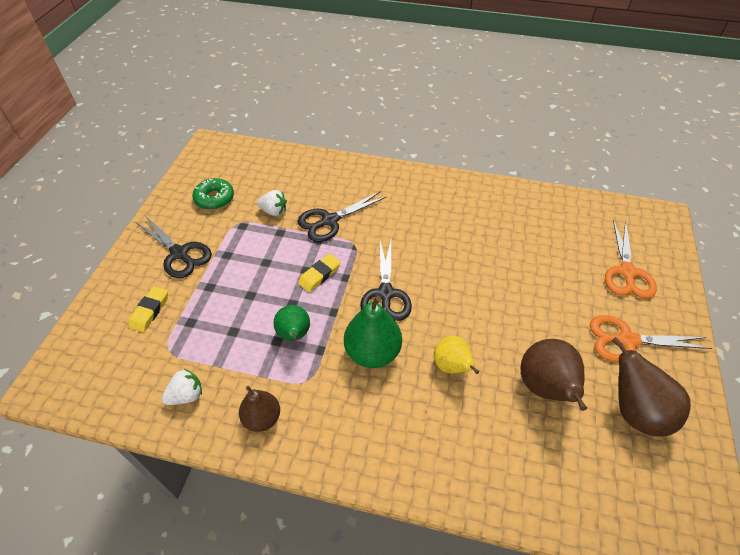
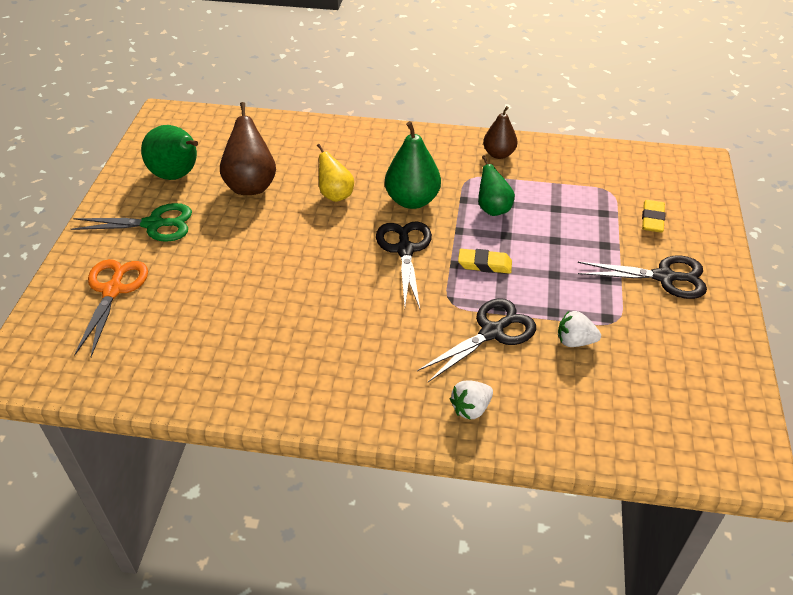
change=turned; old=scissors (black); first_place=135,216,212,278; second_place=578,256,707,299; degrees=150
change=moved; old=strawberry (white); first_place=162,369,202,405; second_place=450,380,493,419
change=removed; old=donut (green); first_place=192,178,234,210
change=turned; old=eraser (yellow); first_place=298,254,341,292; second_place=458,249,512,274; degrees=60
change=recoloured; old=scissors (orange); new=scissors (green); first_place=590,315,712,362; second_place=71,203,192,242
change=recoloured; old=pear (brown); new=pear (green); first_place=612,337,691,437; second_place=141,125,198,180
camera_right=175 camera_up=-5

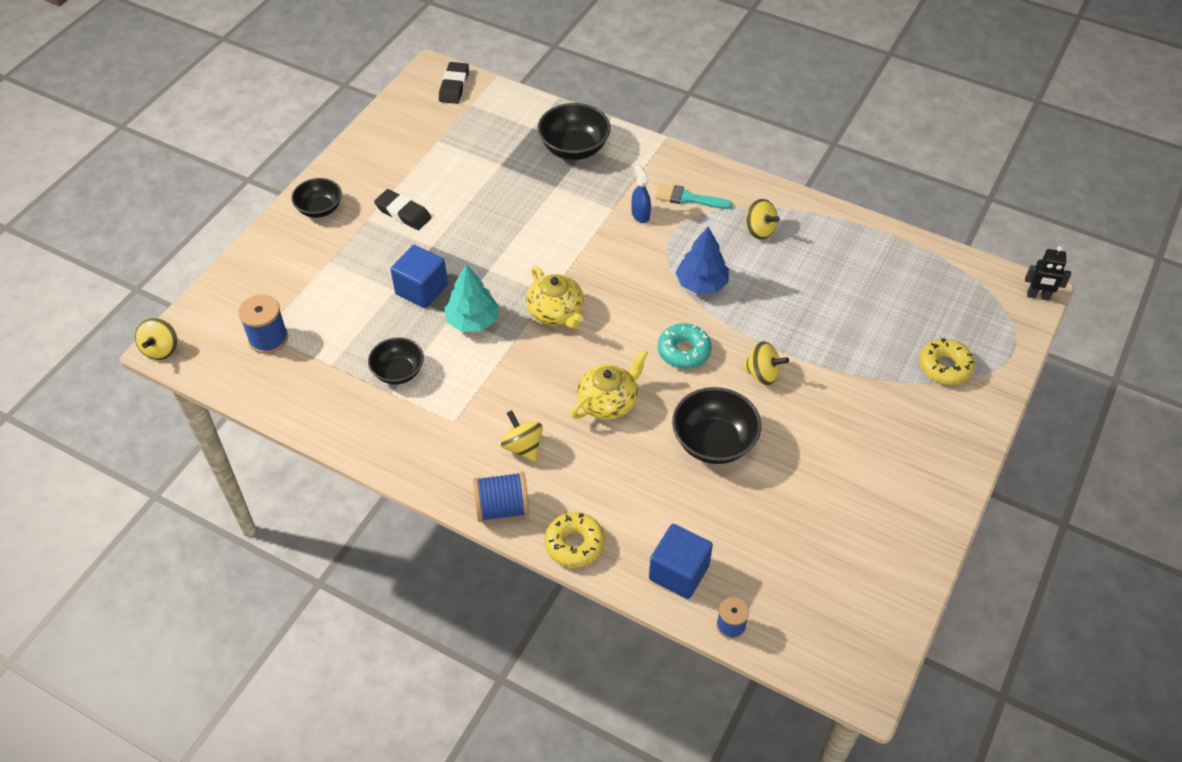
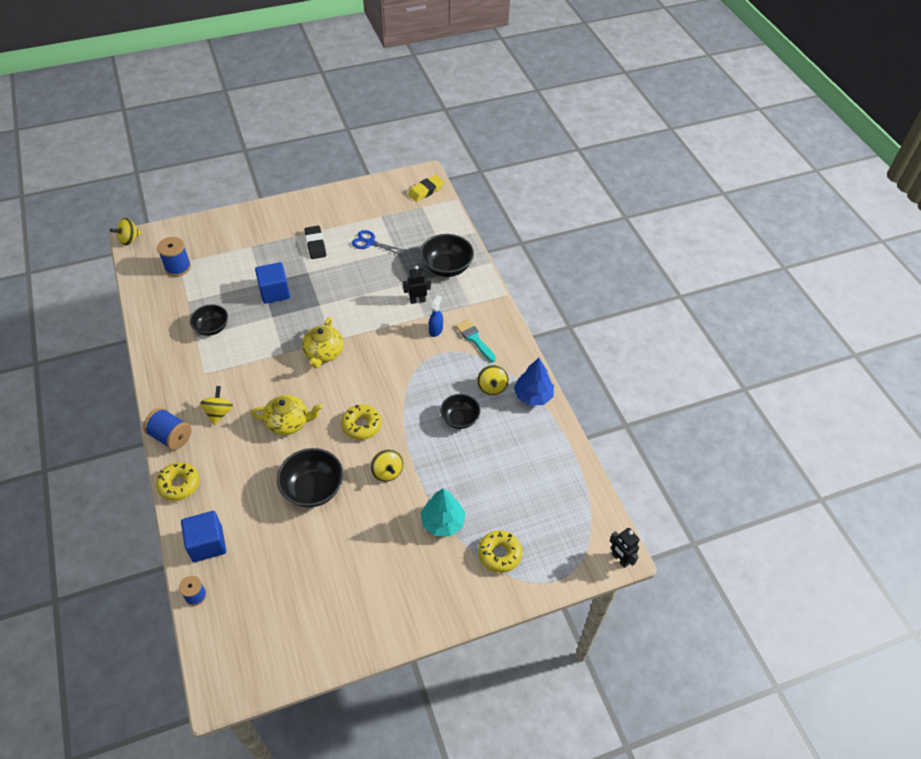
change=moved; old=bowl (black); first_place=291,178,342,218; second_place=440,394,481,429
change=recoloured; old=eraser (black); new=eraser (yellow); first_place=439,62,469,104; second_place=408,175,444,202
change=moved; old=tree (turquoise); first_place=444,264,499,332; second_place=421,488,466,536
change=recoloured; old=donut (turquoise); new=donut (yellow); first_place=658,323,712,369; second_place=341,405,382,440
change=moved; old=tree (blue); first_place=676,227,729,294; second_place=514,358,554,406
change=added; new=scissors (blue); second_place=352,230,405,255
change=added; new=robot (black); second_place=403,266,431,304
camera_right=40 camera_up=0

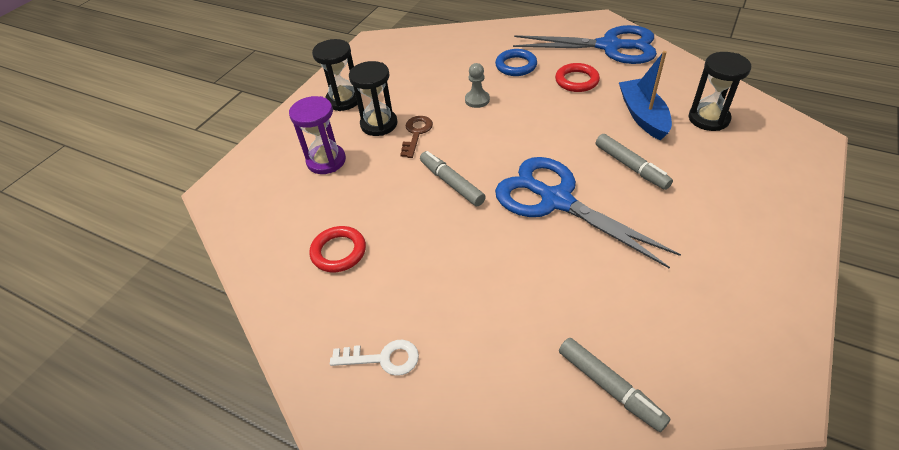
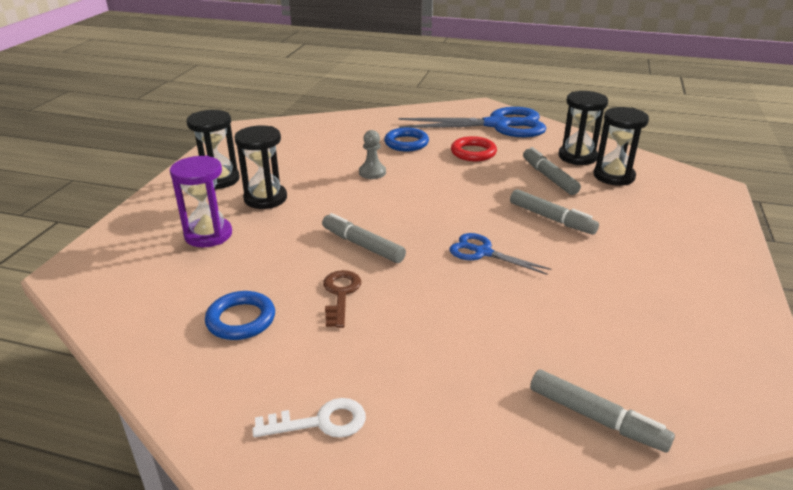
change=recoloured; old=ring (red); new=ring (blue); first_place=310,226,366,272; second_place=205,291,275,340
change=moved; old=key (brown); first_place=400,116,433,158; second_place=323,270,361,328
change=resized; old=scissors (blue); first_place=495,157,681,269; second_place=449,233,552,275; factor=0.49
change=replaced; old=boat (blue); new=marker (grey); first_place=619,51,672,141; second_place=523,147,581,195
change=added; new=hourglass (black); second_place=558,91,608,165
camera_right=-15 camera_up=-15

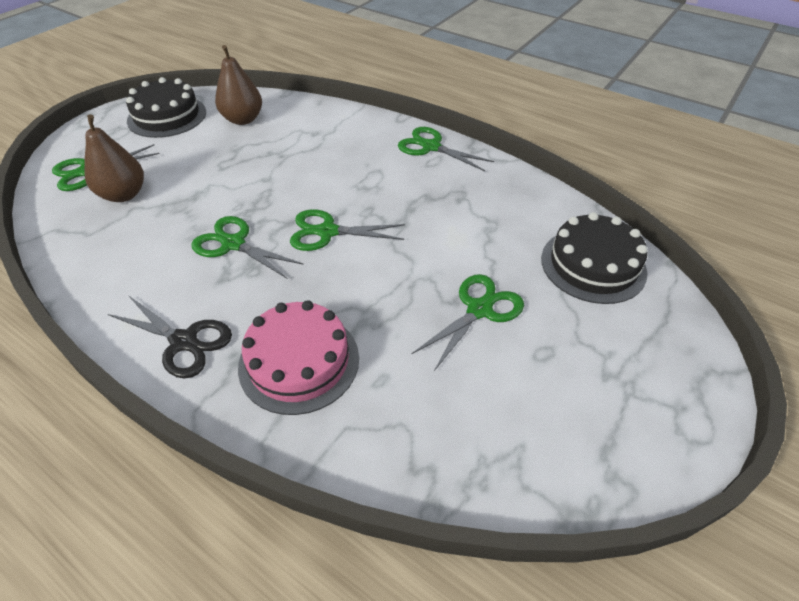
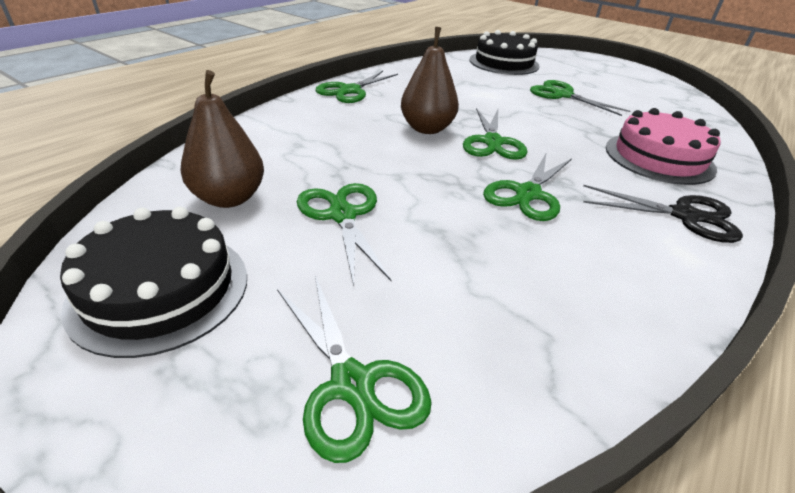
change=moved; old=pear (brown); first_place=84,114,144,202; second_place=401,27,459,134
change=turned; old=scissors (black); first_place=108,295,232,379; second_place=583,185,743,243; degrees=75
change=added; new=scissors (green); second_place=297,183,392,286
camera_right=-90 camera_up=-10

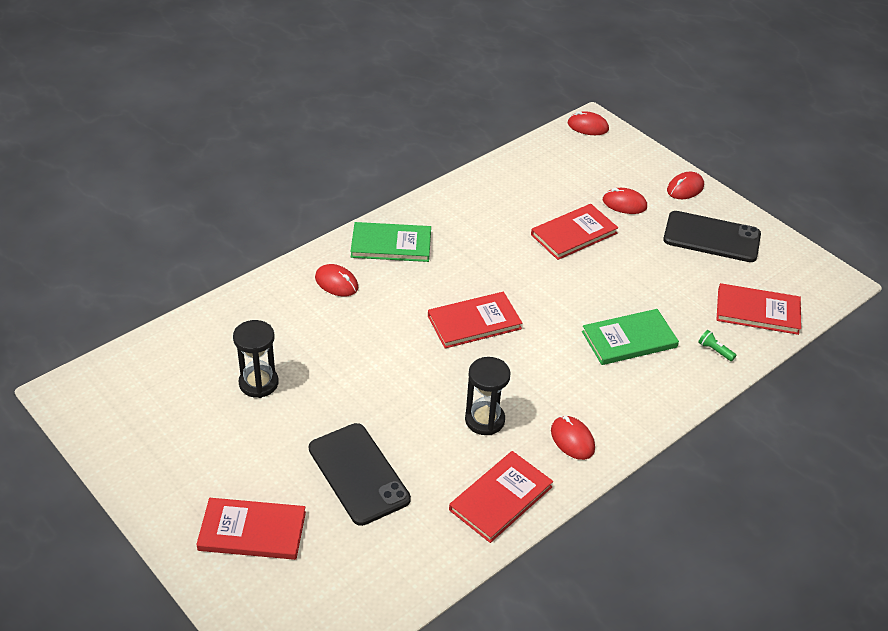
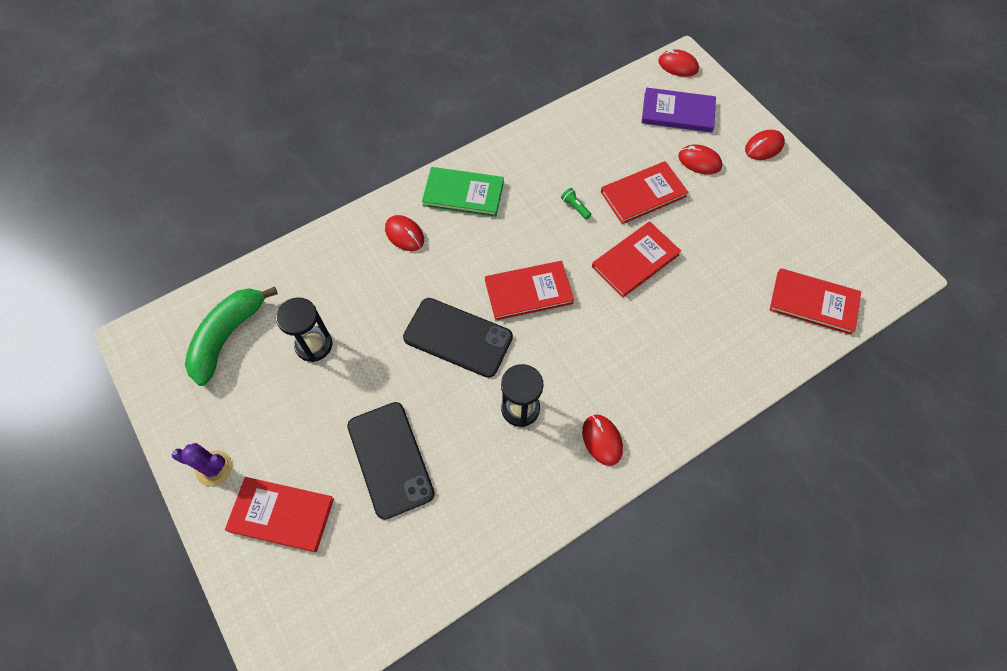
change=moved; old=book (red); first_place=449,451,553,543; second_place=592,221,681,298
change=removed; old=book (green); first_place=582,309,679,365
change=moved; old=phone (black); first_place=663,211,761,262; second_place=403,298,513,378
change=moved; old=flashlight (green); first_place=698,330,736,361; second_place=561,188,591,219
change=added; new=cactus (purple); second_place=172,443,232,486
change=added; new=banana (green); second_place=185,287,278,386
change=added; new=book (purple); second_place=641,88,716,132
camera_right=10 camera_up=20

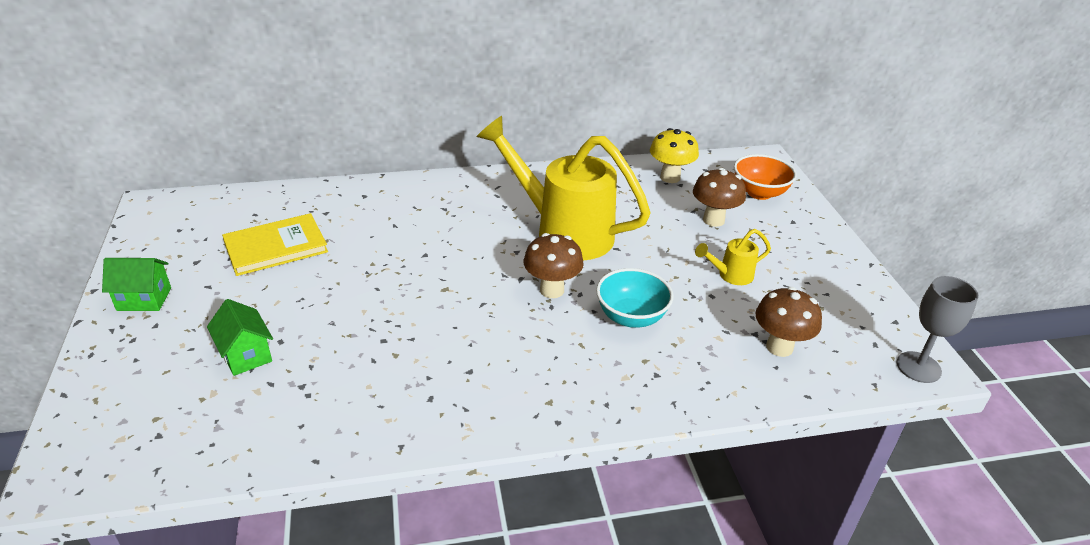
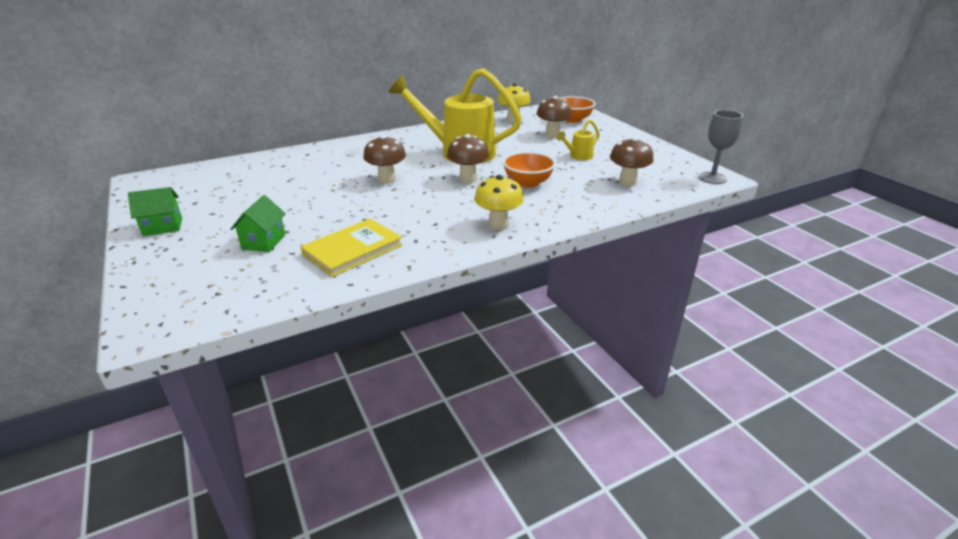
change=turned; old=house (green); first_place=207,299,273,376; second_place=230,195,286,252; degrees=60
change=moved; old=book (yellow); first_place=222,213,328,276; second_place=301,219,403,277
change=recoloured; old=bowl (turquoise); new=bowl (orange); first_place=596,268,673,328; second_place=503,152,556,188
change=added; new=mushroom (brown); second_place=363,135,406,184
change=added; new=mushroom (yellow); second_place=474,175,524,230
camera_right=-15 camera_up=-5

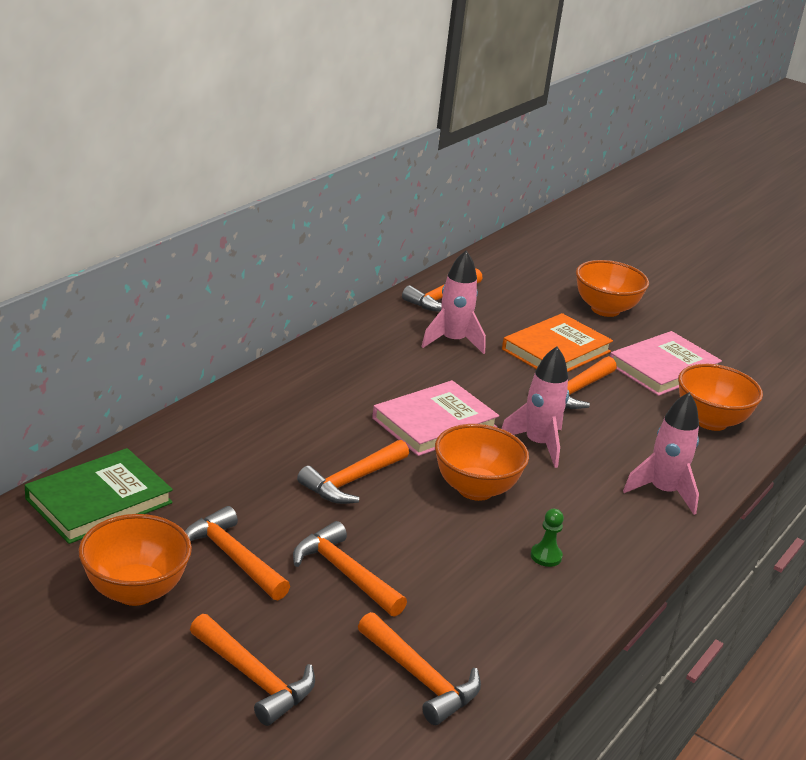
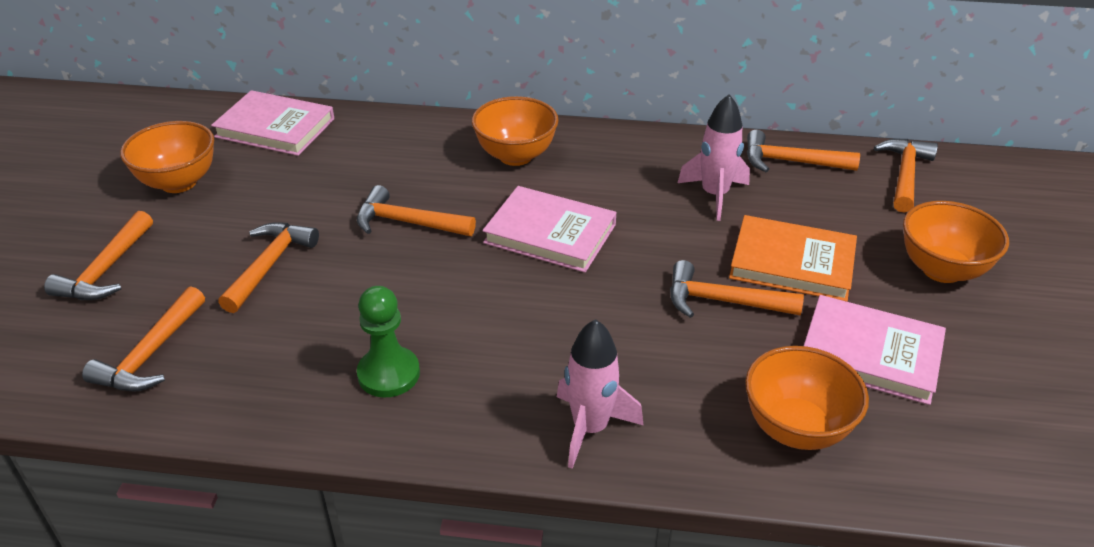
change=recoloured; old=book (green); new=book (pink); first_place=25,448,173,544; second_place=211,90,334,156
change=moved; old=hammer (orange); first_place=185,506,290,600; second_place=874,139,938,213
change=moved; old=bowl (orange); first_place=435,424,529,501; second_place=472,96,559,166
change=removed; old=rocket (pink); first_place=501,346,569,468
change=resized; old=pawn (green); first_place=531,509,564,567; second_place=357,286,420,397; factor=1.77
camera_right=65 camera_up=10

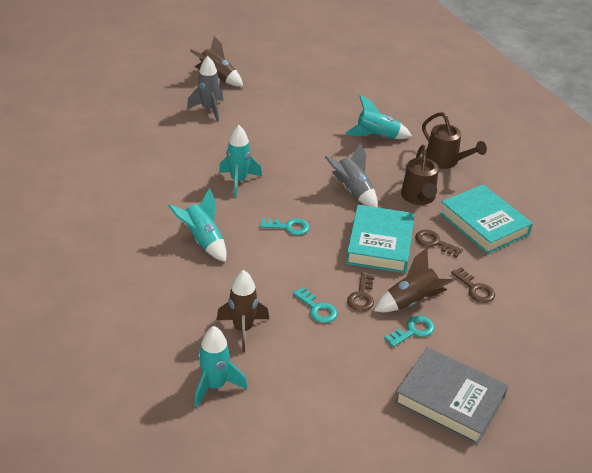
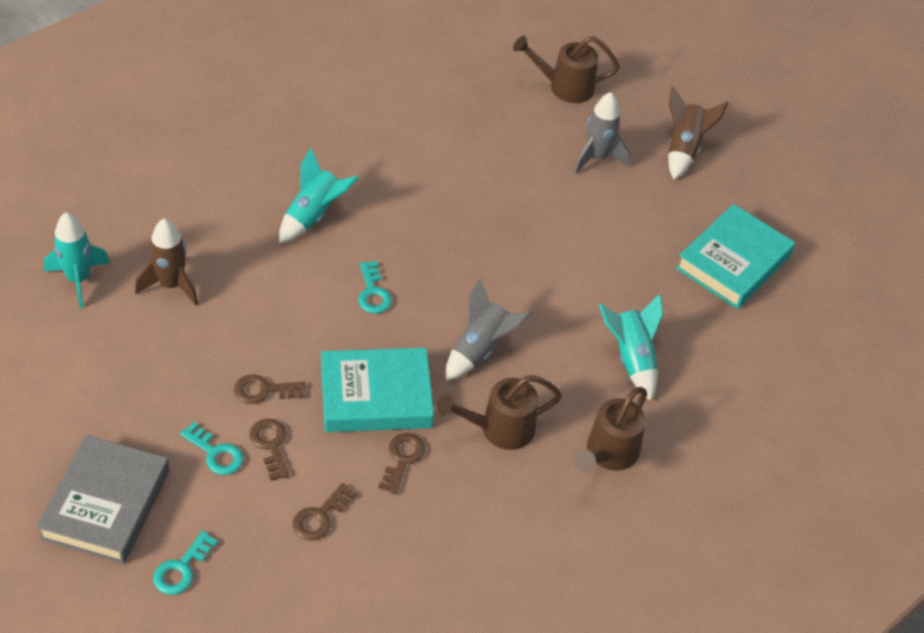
change=removed; old=rocket (turquoise); first_place=219,125,262,197
change=moved; old=key (turquoise); first_place=293,287,337,323; second_place=153,531,218,595
change=replaced; old=rocket (brown); new=key (brown); first_place=374,248,454,312; second_place=250,419,290,481
change=moved; old=book (turquoise); first_place=439,184,533,254; second_place=676,204,795,309
change=added; new=watering can (brown); second_place=513,36,619,103
camera_right=70 camera_up=10

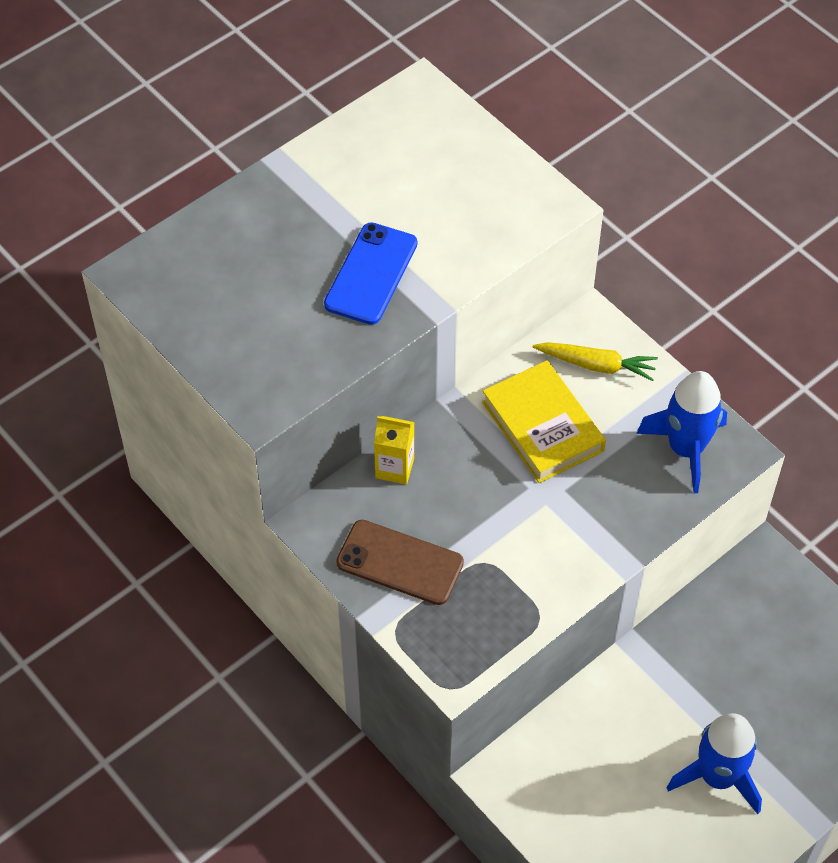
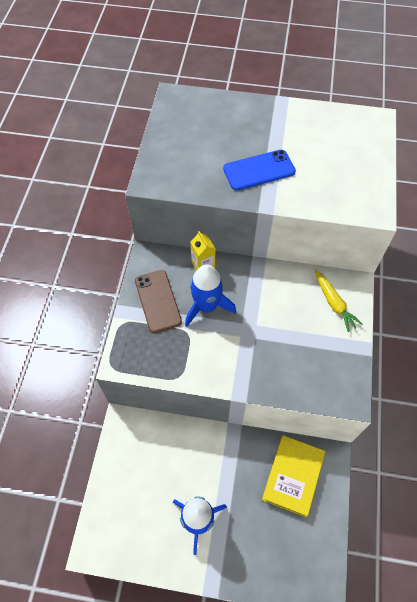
change=moved; old=book (yellow); first_place=482,360,606,483; second_place=262,435,325,517
change=moved; old=rocket (blue); first_place=636,371,727,493; second_place=185,264,236,327
camera_right=50 camera_up=5

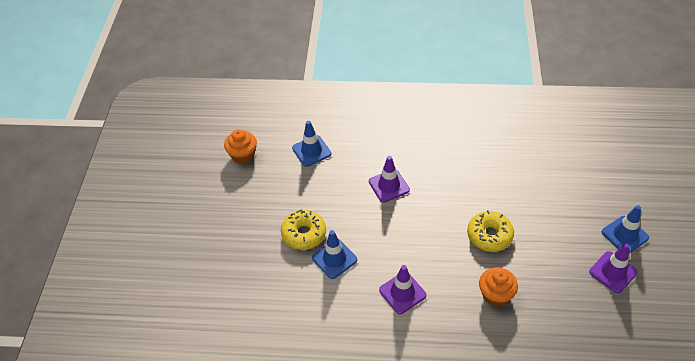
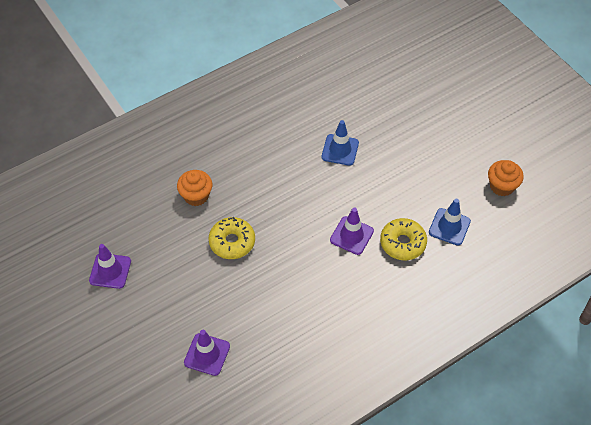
change=moved; old=donut (yellow); first_place=281,209,326,250; second_place=380,218,427,260
change=moved; old=traffic cone (purple); first_place=379,265,426,314; second_place=184,330,230,376
change=removed; old=traffic cone (blue); first_place=602,205,649,253
camera_right=140 camera_up=5

